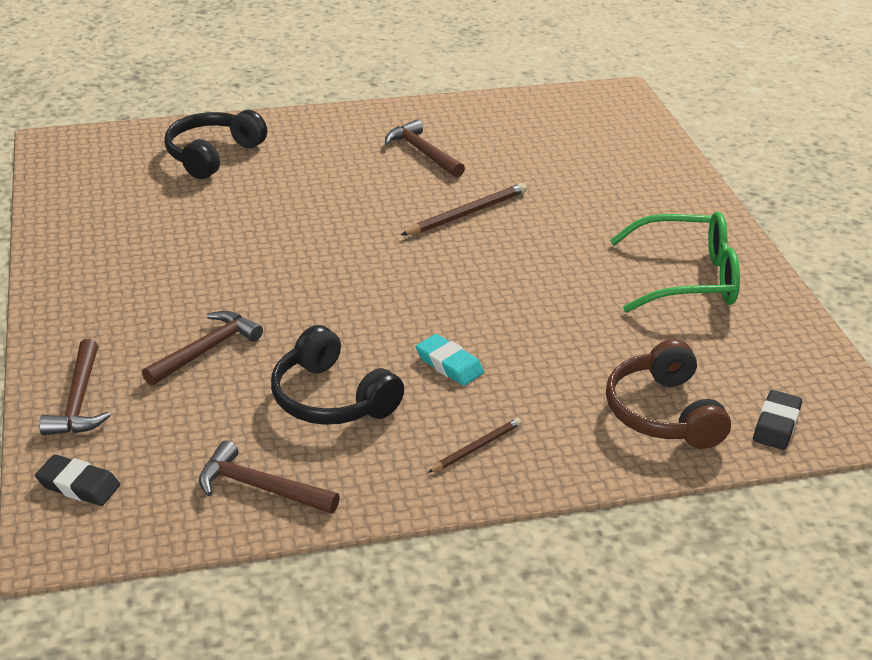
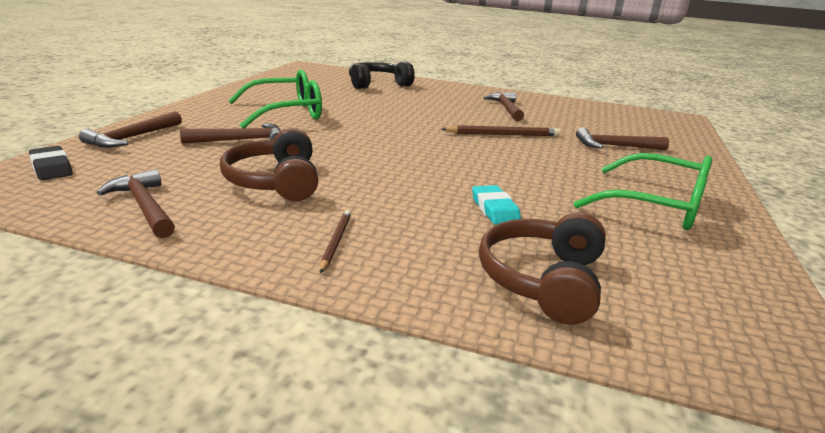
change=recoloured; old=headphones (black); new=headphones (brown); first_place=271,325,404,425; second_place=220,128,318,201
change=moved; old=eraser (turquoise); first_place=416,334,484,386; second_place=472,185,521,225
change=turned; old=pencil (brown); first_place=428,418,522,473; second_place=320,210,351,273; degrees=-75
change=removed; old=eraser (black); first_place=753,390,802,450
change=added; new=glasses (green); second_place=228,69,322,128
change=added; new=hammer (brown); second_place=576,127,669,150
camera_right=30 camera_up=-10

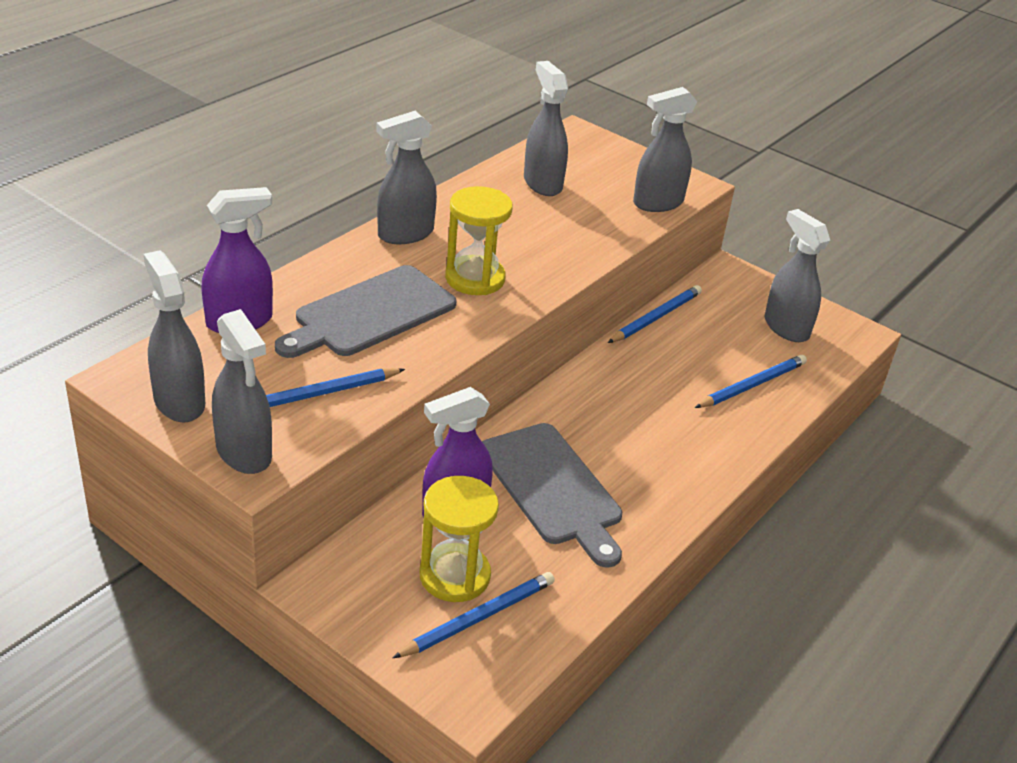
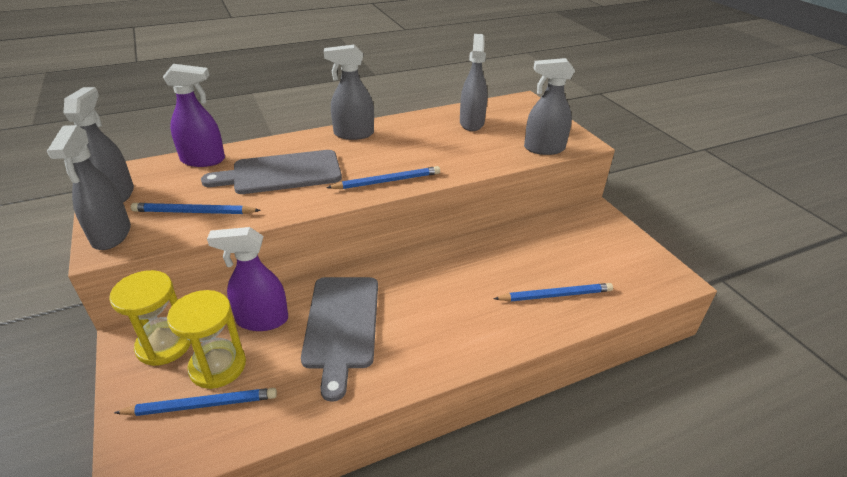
change=moved; old=hourglass (yellow); first_place=445,186,513,295; second_place=109,270,191,366
change=moved; old=pencil (blue); first_place=608,285,702,343; second_place=326,166,440,189
change=removed; old=spray bottle (grey); first_place=765,209,830,342
camera_right=30 camera_up=0

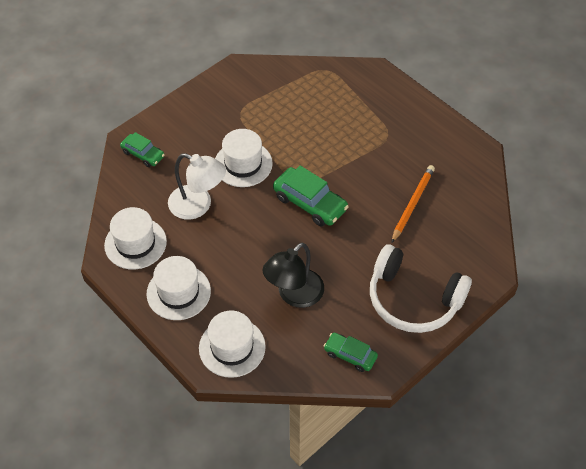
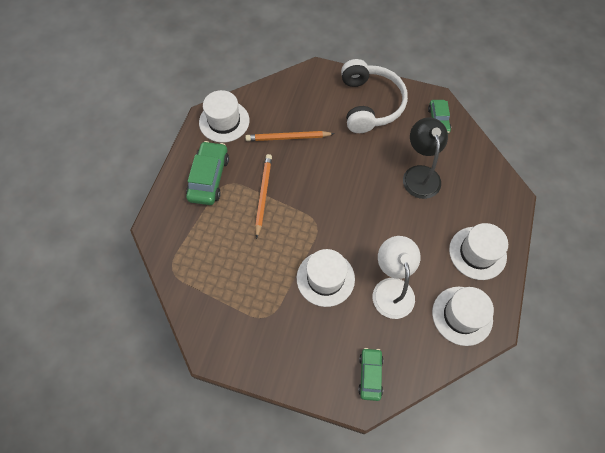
change=moved; old=hat (white); first_place=199,310,266,378; second_place=199,90,249,143
change=turned; old=lamp (black); first_place=262,243,324,308; second_place=403,117,448,199; degrees=-105
change=moved; old=car (green); first_place=273,166,349,227; second_place=186,141,229,205
change=added; new=pencil (orange); second_place=255,154,272,239
camera_right=-120 camera_up=10

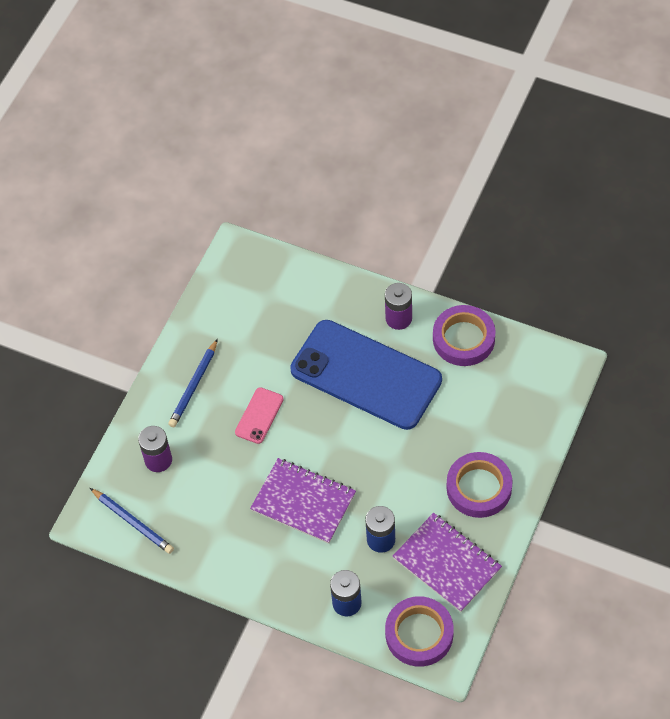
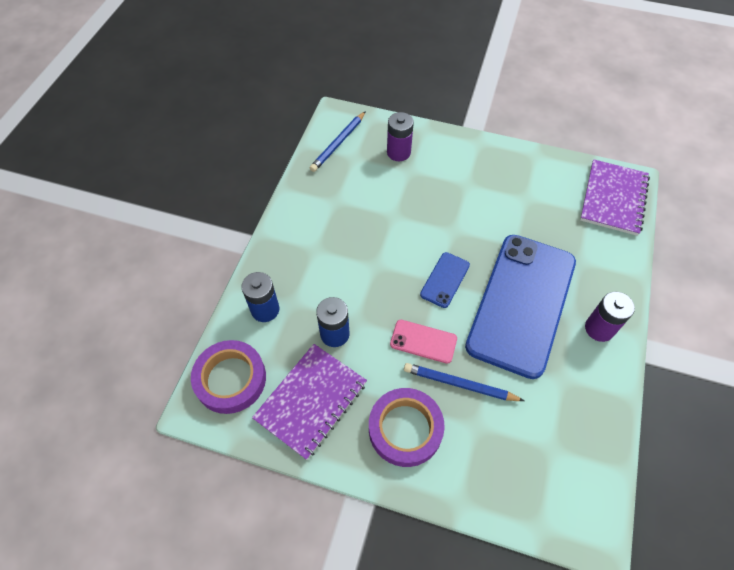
change=moved; old=pencil (blue); first_place=168,339,218,427; second_place=404,363,524,401
change=moved; old=phone (pink); first_place=235,387,284,444; second_place=390,320,457,364
change=moved; old=notebook (purple); first_place=250,458,356,544; second_place=580,159,650,236
change=removed; old=tape (purple); first_place=433,305,496,366
change=added; new=phone (blue); second_place=420,252,470,308
camera_right=80 camera_up=0

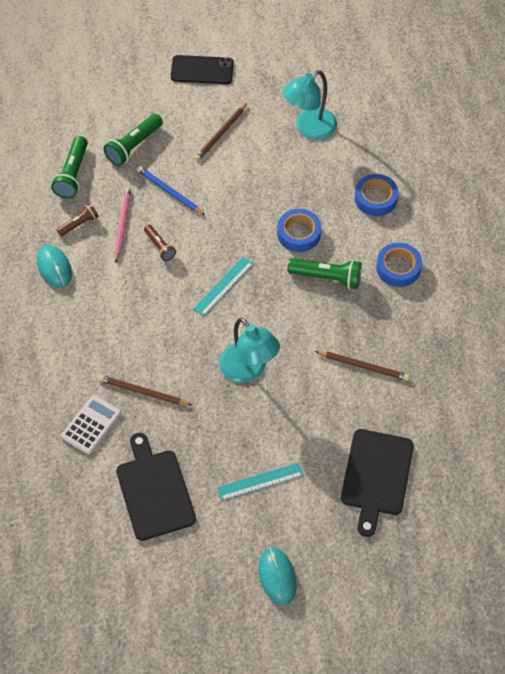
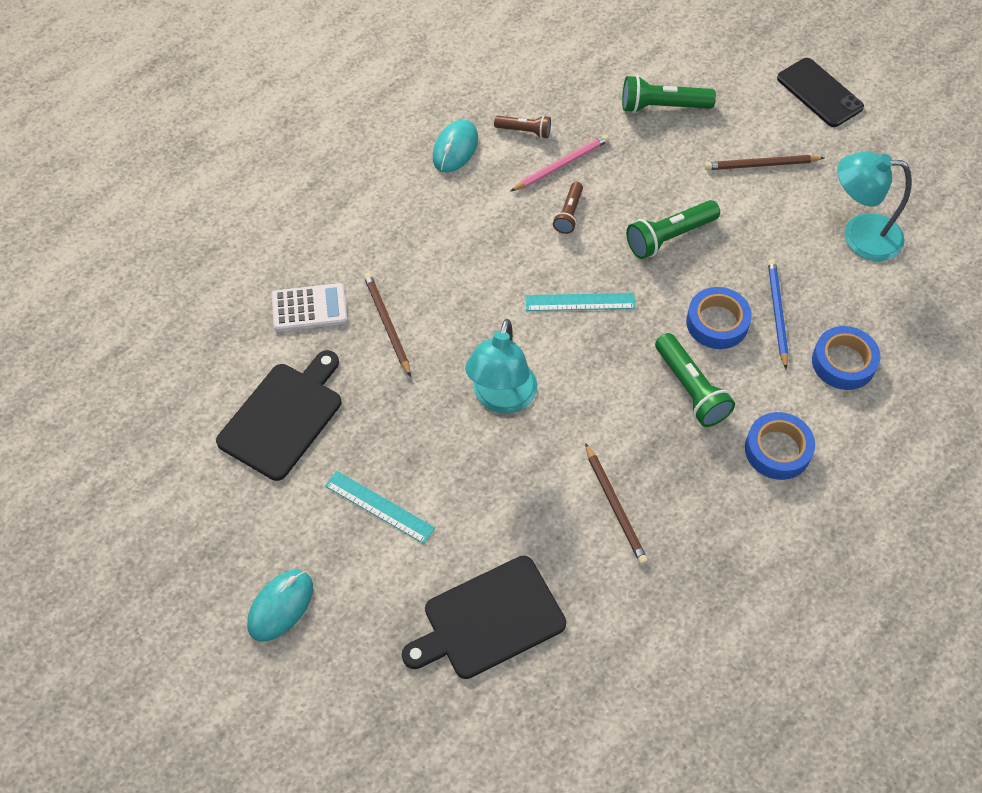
change=moved; old=flashlight (green); first_place=51,136,88,198; second_place=626,200,720,259
change=moved; old=pencil (blue); first_place=137,166,205,215; second_place=768,259,789,369
camera_right=50 camera_up=0

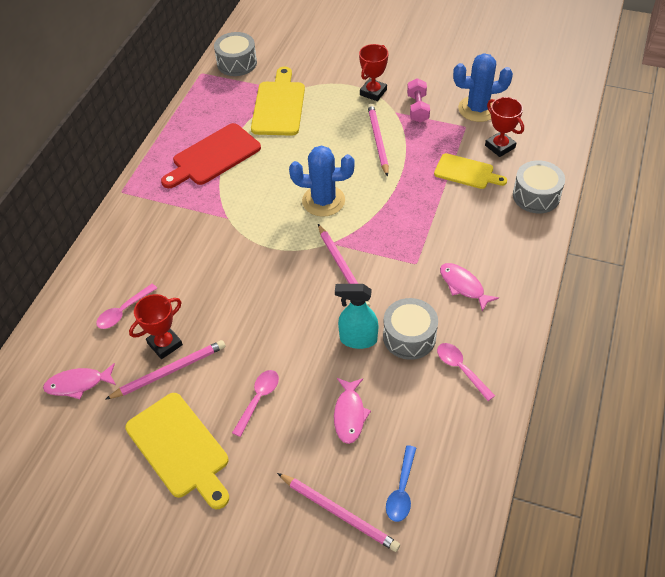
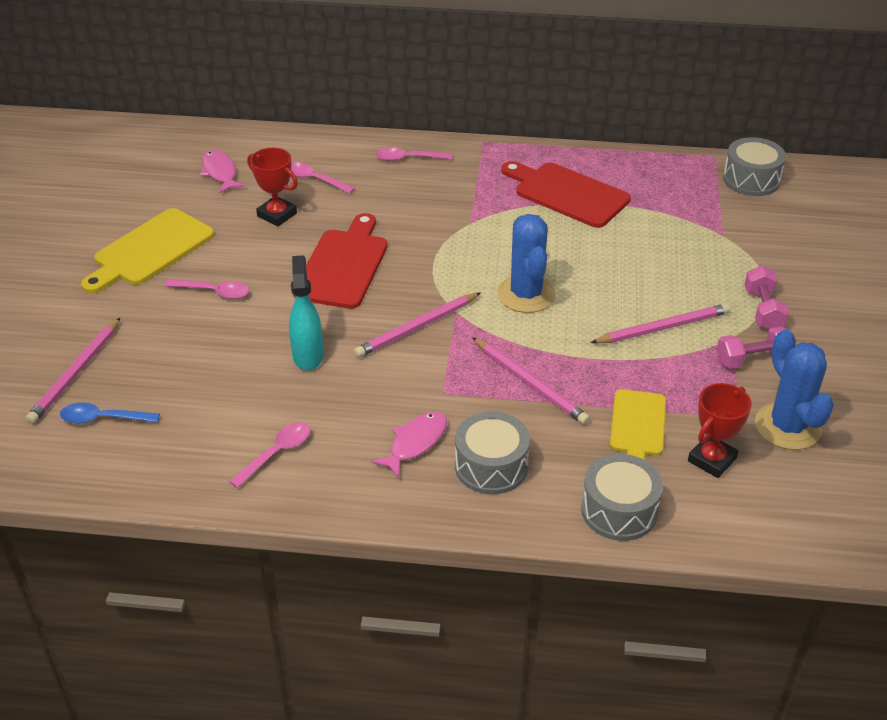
change=moved; old=pencil (pink); first_place=105,340,225,400; second_place=472,337,590,425
change=removed; old=cutting board (yellow); first_place=251,67,305,136
change=removed; old=fish (pink); first_place=334,378,371,444
change=replaced; old=trophy (red); new=dumbbell (pink); first_place=359,44,389,101; second_place=744,266,789,330
change=moved; old=drum (grey); first_place=383,298,438,360; second_place=455,411,530,494
change=added; new=cutting board (red); second_place=293,213,388,309
change=added; new=spoon (pink); second_place=375,147,452,161
camera_right=75 camera_up=-10

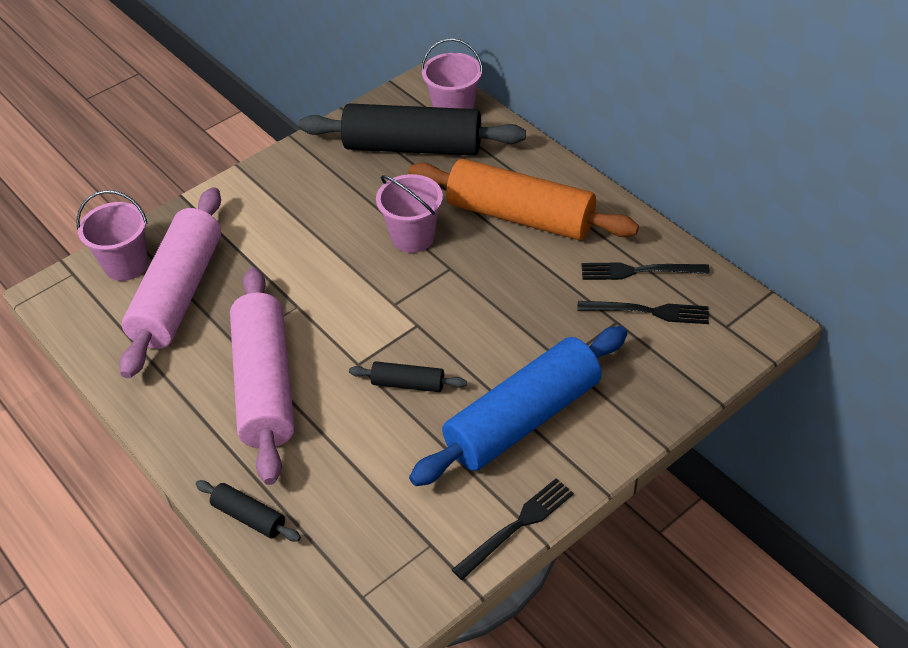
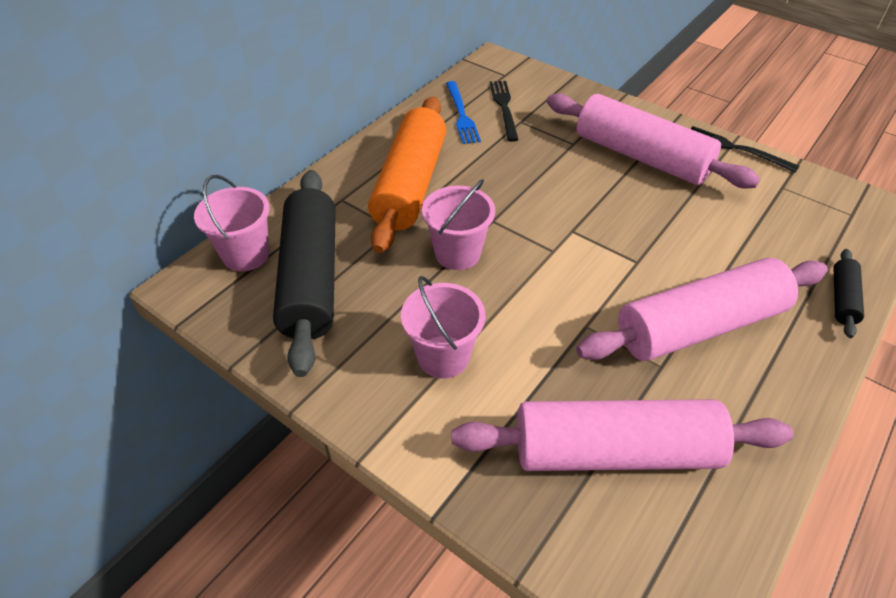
change=moved; old=bucket (pink); first_place=76,190,148,281; second_place=401,276,485,378
change=removed; old=rolling pin (black); first_place=349,361,467,392
change=recoloured; old=rolling pin (blue); new=rolling pin (pink); first_place=409,326,628,486; second_place=547,93,760,188
change=recoloured; old=fork (black); new=fork (blue); first_place=582,262,710,280; second_place=446,81,481,144
camera_right=-105 camera_up=0

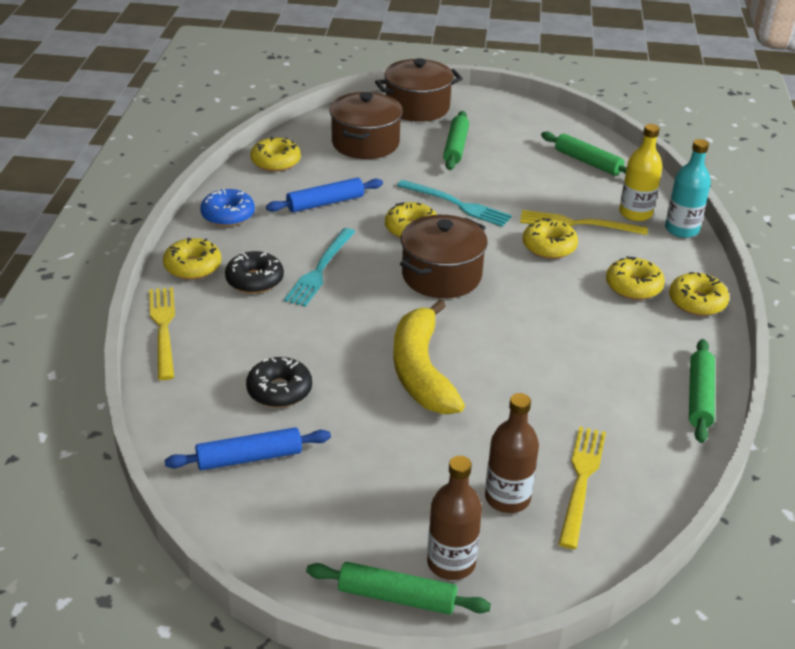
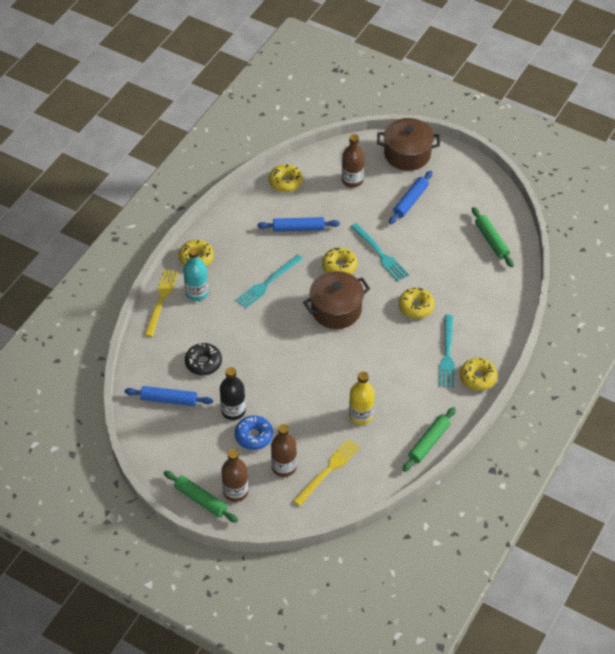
change=moved; old=donut (blue); first_place=200,188,255,227; second_place=235,415,273,450
change=removed; old=donut (black); first_place=225,251,284,294
change=replaced; old=pot (brown); new=bottle (brown); first_place=329,92,403,159; second_place=342,134,364,188
change=removed; old=banana (yellow); first_place=393,299,465,414
change=recoloured; old=rolling pin (green); new=rolling pin (blue); first_place=443,111,469,170; second_place=389,171,433,224
change=removed; old=fork (yellow); first_place=520,210,648,235
change=replaced; old=donut (yellow); new=fork (turquoise); first_place=606,256,665,300; second_place=439,315,455,387
change=moved; old=bottle (yellow); first_place=619,124,663,221; second_place=349,372,375,425
change=moved; old=bottle (turquoise); first_place=665,139,711,238; second_place=183,247,209,301
change=added; new=bottle (black); second_place=220,367,246,420
camera_right=25 camera_up=15

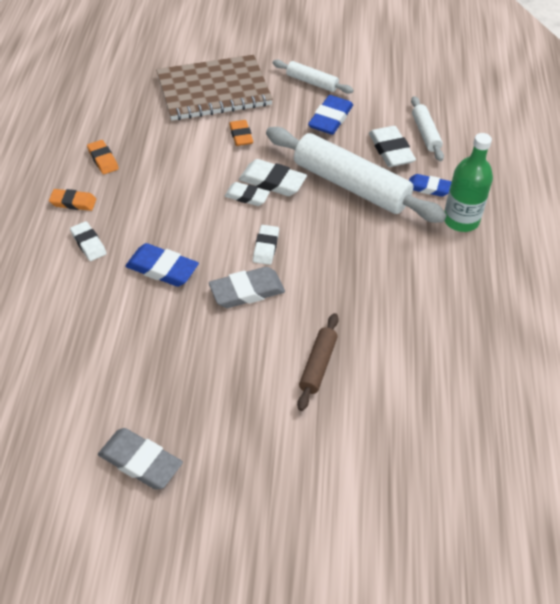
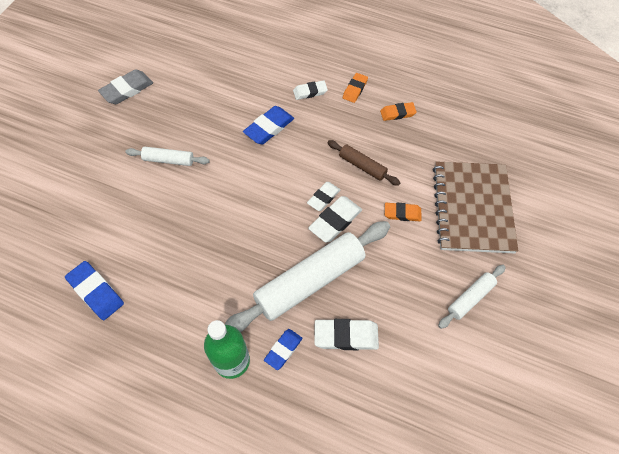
change=removed; old=eraser (grey); first_place=209,267,285,308
change=removed; old=eraser (white); first_place=253,225,279,265
change=moved; old=rolling pin (brown); first_place=297,313,339,411; second_place=328,140,401,186
change=moved; old=eraser (blue); first_place=308,95,353,135; second_place=65,261,124,320
change=moved; old=rolling pin (white); first_place=411,96,444,161; second_place=125,147,210,166
camera_right=110 camera_up=10

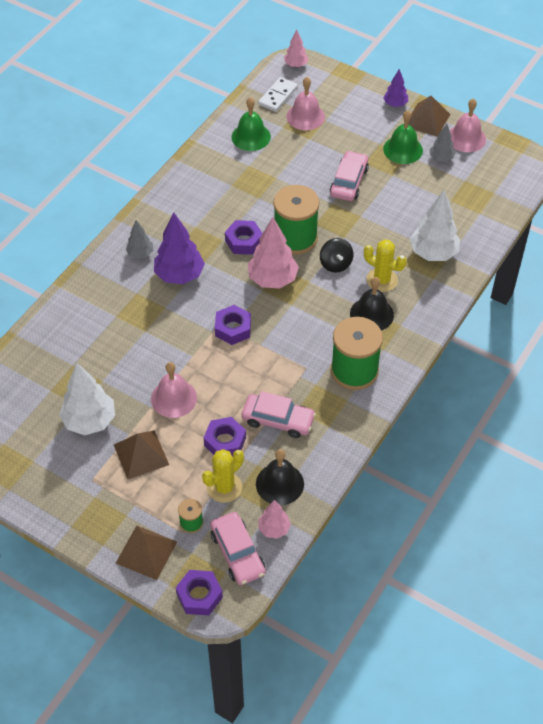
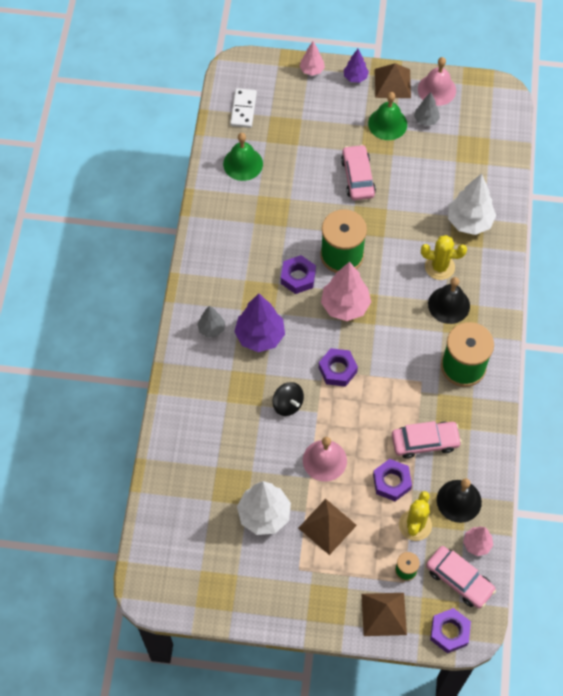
change=moved; old=tree (pink); first_place=284,30,309,67; second_place=299,42,325,76
change=removed; old=bell (pink); first_place=287,77,325,130
change=moved; old=spinning top (black); first_place=320,238,354,273; second_place=272,382,304,416
camera_right=-25 camera_up=10

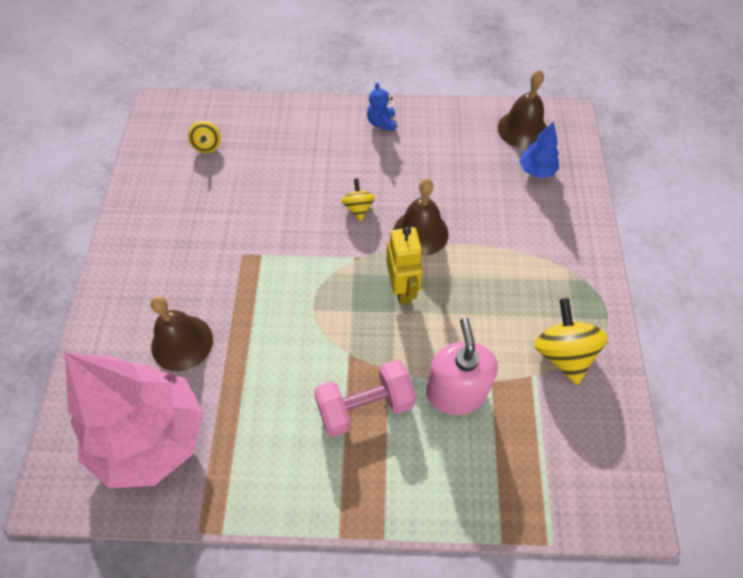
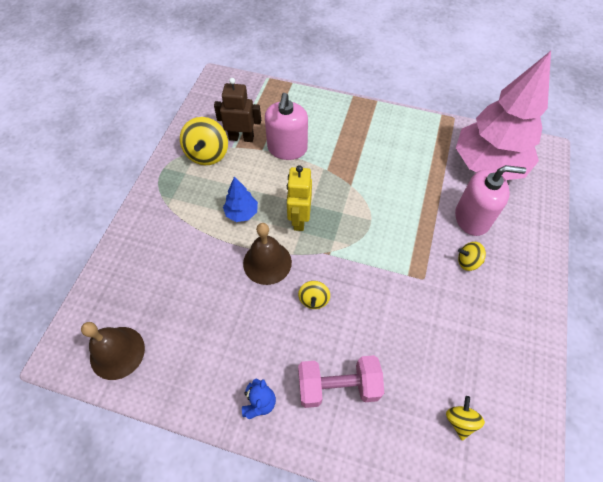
change=replaced; old=bell (brown); new=soap dispenser (pink); first_place=150,296,213,371; second_place=455,165,526,236
change=moved; old=dumbbell (pink); first_place=314,360,416,437; second_place=298,355,384,408
change=moved; old=tree (blue); first_place=519,121,559,178; second_place=223,176,258,222
change=added; new=robot (brown); second_place=214,78,261,142
change=added; new=spinning top (yellow); second_place=458,242,486,271
camera_right=-165 camera_up=0

